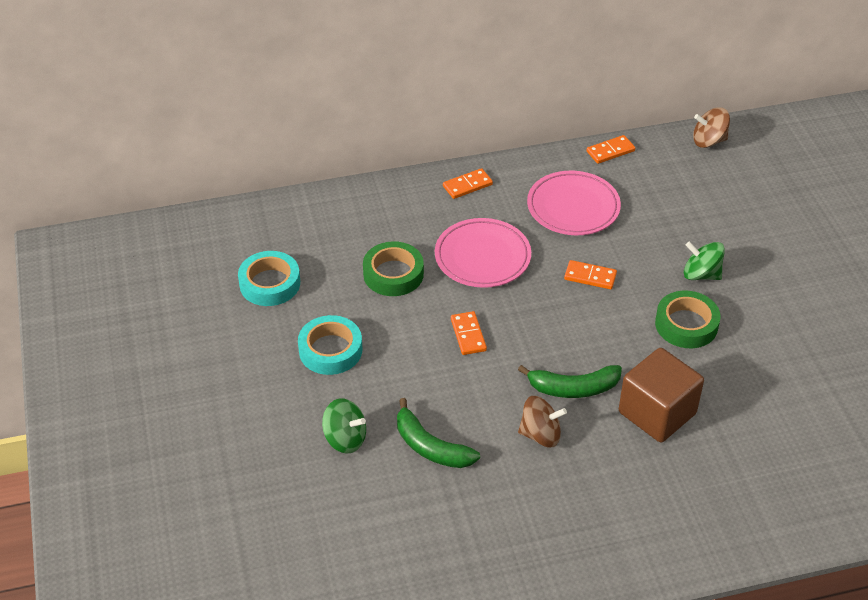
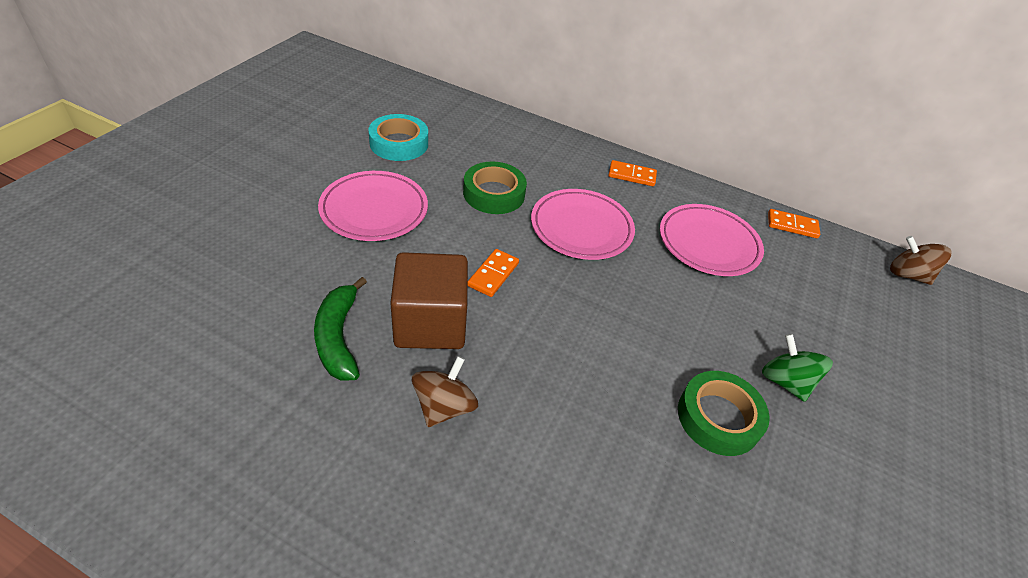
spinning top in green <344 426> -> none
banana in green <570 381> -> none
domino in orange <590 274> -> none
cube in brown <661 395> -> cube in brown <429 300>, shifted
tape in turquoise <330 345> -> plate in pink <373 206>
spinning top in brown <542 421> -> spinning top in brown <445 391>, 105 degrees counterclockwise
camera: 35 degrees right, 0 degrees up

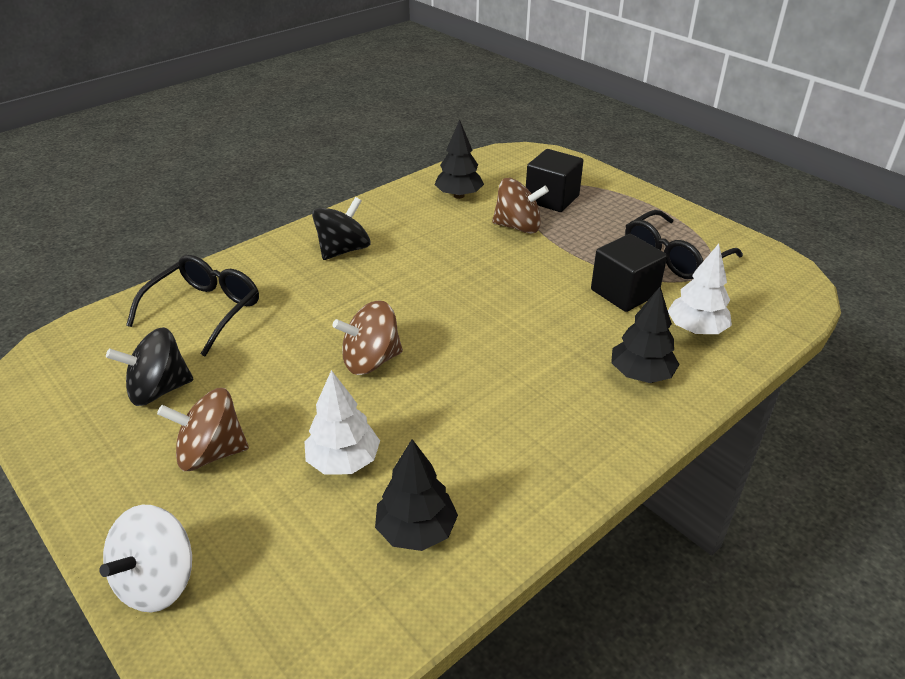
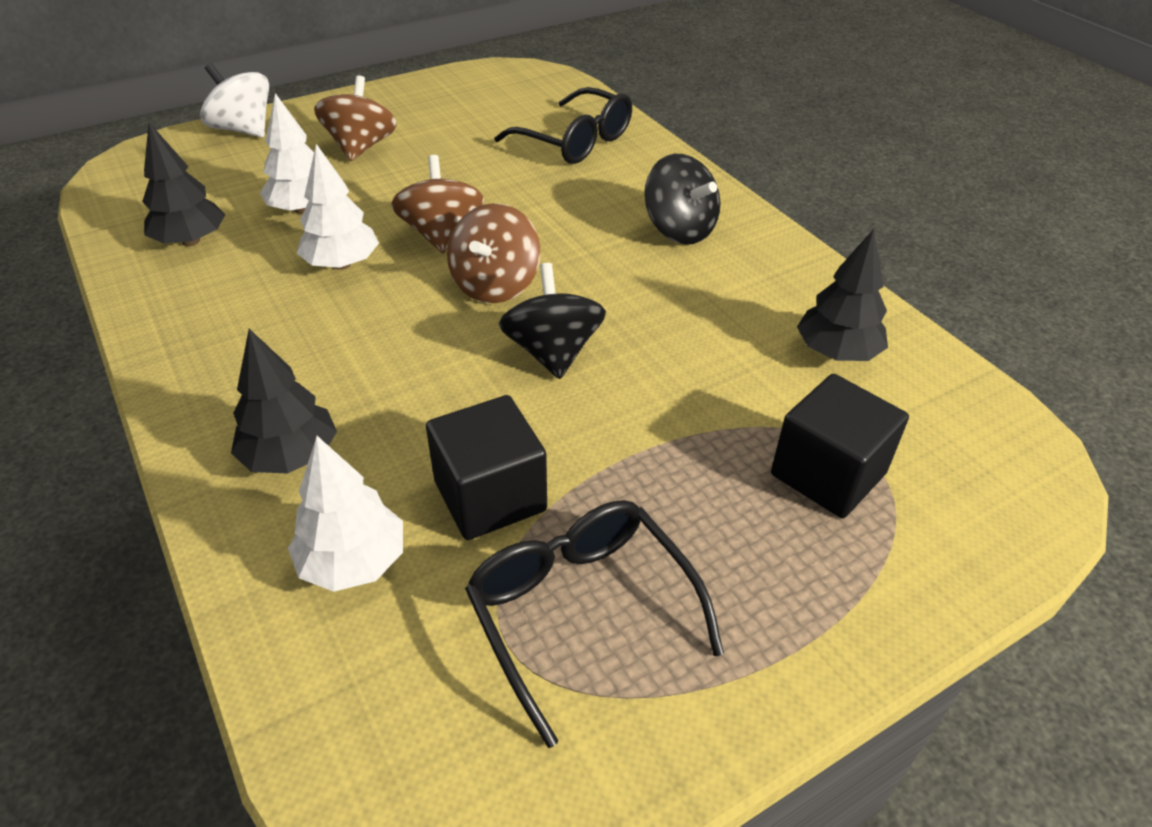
none -> tree in white <338 207>
spinning top in black <150 366> -> spinning top in black <552 321>, shifted
spinning top in brown <520 206> -> spinning top in brown <494 253>, shifted
camera: 100 degrees right, 5 degrees up

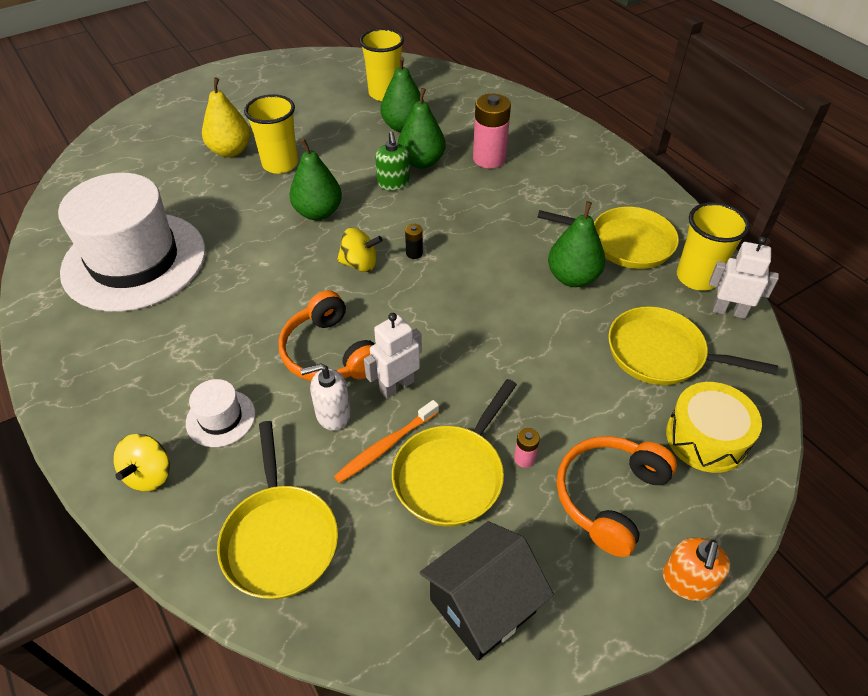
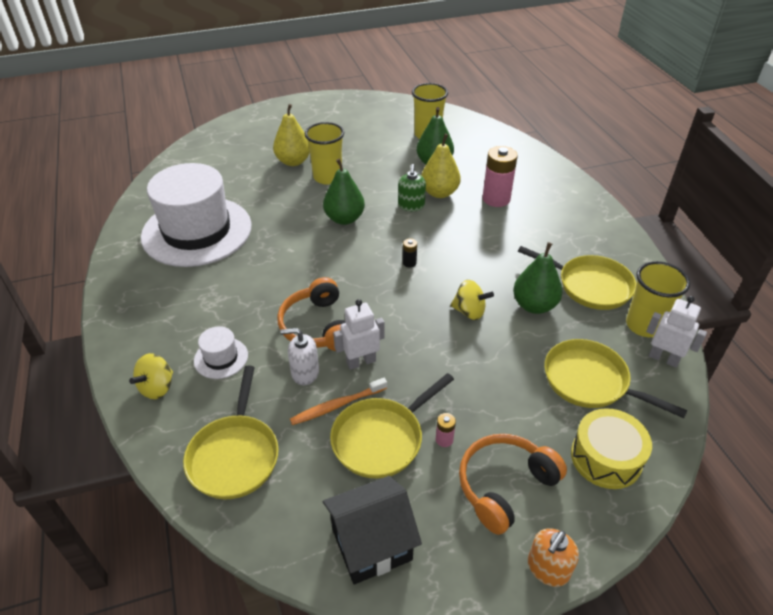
spinning top in yellow <360 250> -> spinning top in yellow <472 300>, shifted
pear in green <422 128> -> pear in yellow <441 165>
camera: 15 degrees right, 5 degrees down

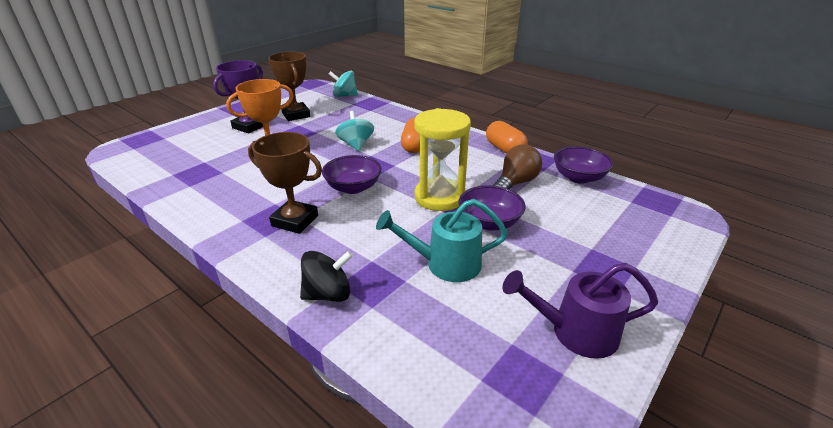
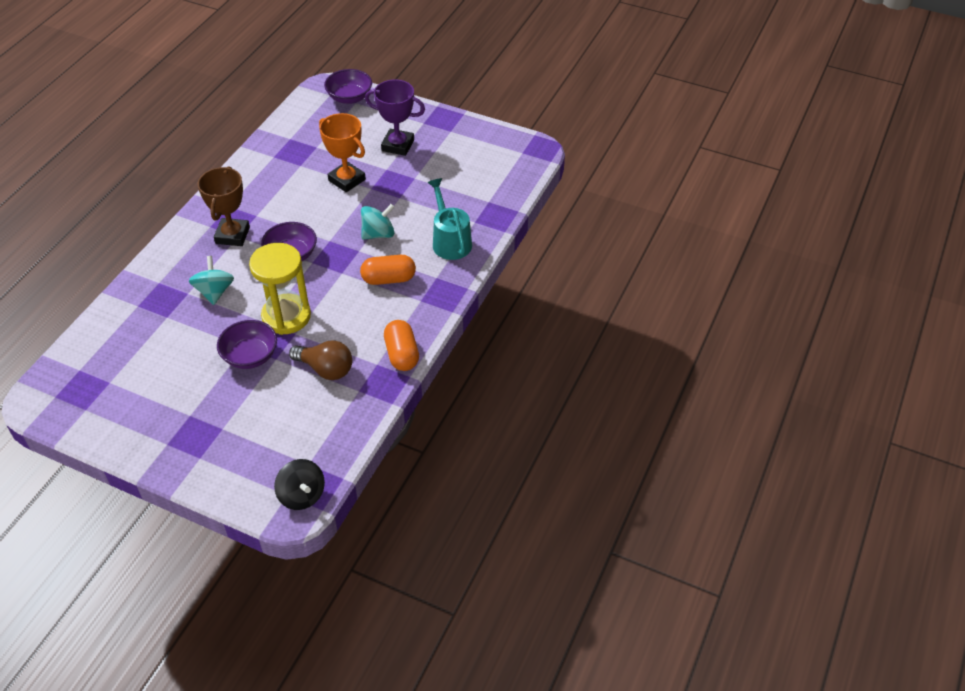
trophy in brown <289 86> -> none
watering can in purple <580 311> -> none
spinning top in black <326 276> -> spinning top in black <299 484>, shifted
spinning top in turquoise <343 84> -> spinning top in turquoise <211 280>, shifted
watering can in turquoise <442 240> -> watering can in turquoise <449 219>, shifted
bowl in purple <583 165> -> bowl in purple <348 86>, shifted
capsule in orange <507 137> -> capsule in orange <401 345>, 60 degrees counterclockwise
camera: 75 degrees right, 15 degrees up

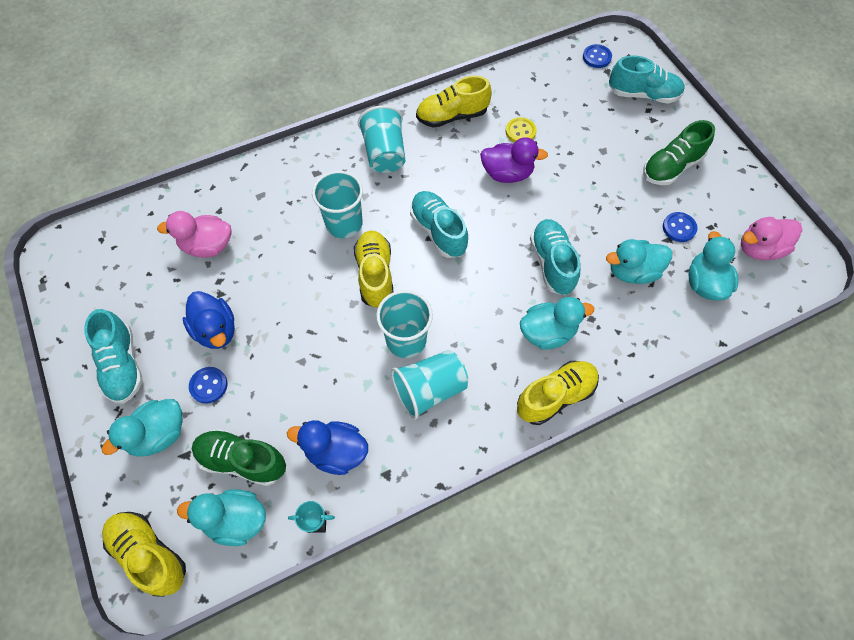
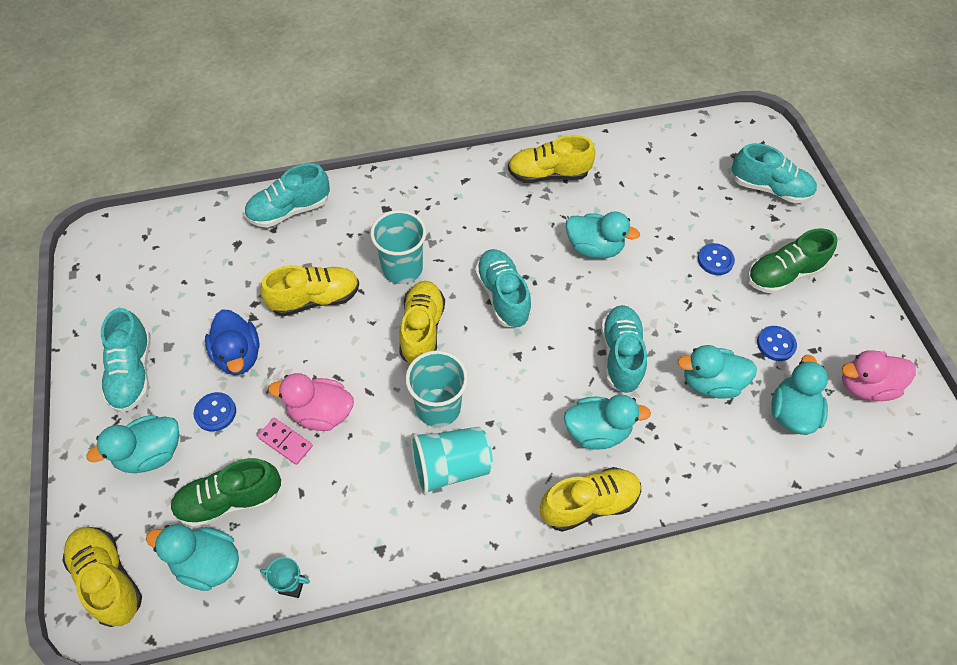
duck in blue <327 447> -> none
cup in turquoise <381 139> -> none
button in yellow <521 129> -> none
none -> shoe in turquoise <287 195>
none -> domino in pink <285 441>
none -> shoe in yellow <309 290>
duck in pink <194 234> -> duck in pink <311 402>, shifted
button in blue <597 56> -> button in blue <716 259>, shifted
duck in purple <514 160> -> duck in turquoise <603 234>
shoe in green <239 457> -> shoe in green <225 493>, 45 degrees counterclockwise
camera: 10 degrees right, 5 degrees down

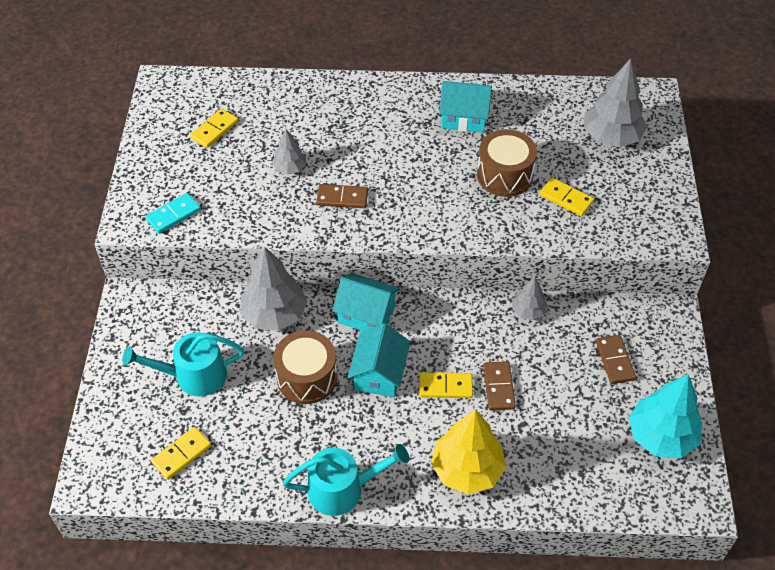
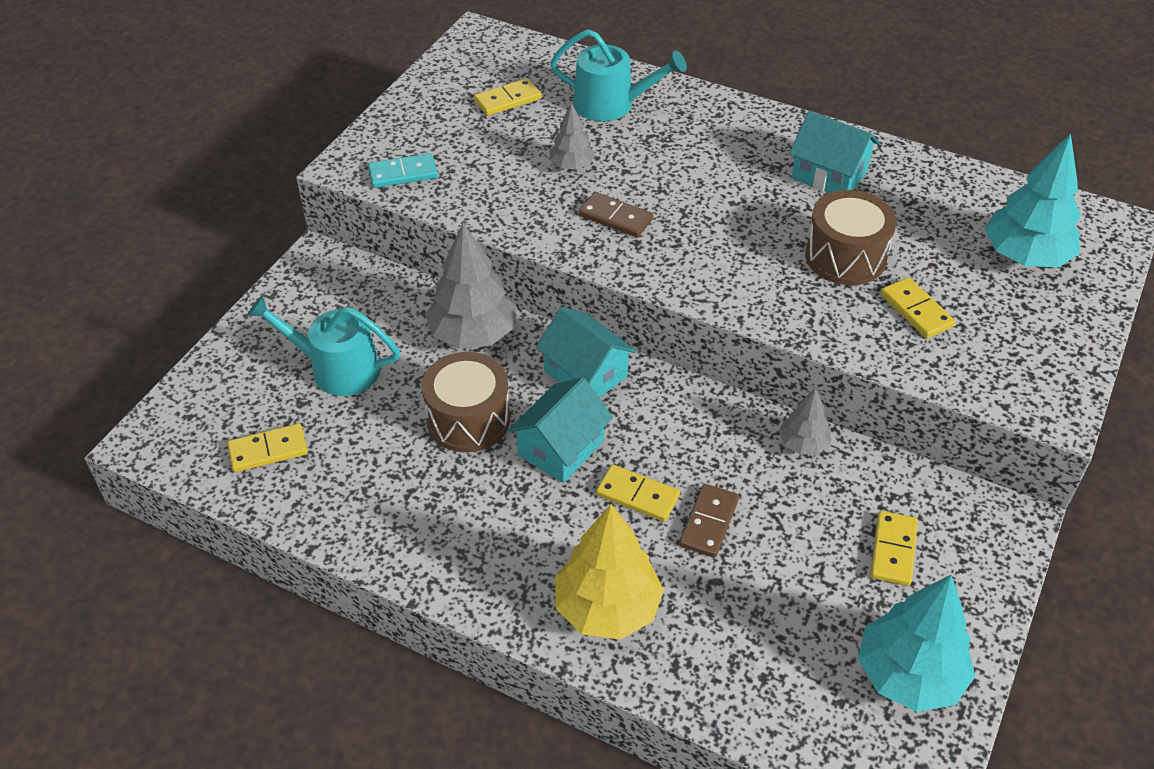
watering can in turquoise <346 480> -> watering can in turquoise <618 75>, shifted
tree in grey <615 103> -> tree in turquoise <1032 200>
domino in brown <616 359> -> domino in yellow <894 548>
camera: 25 degrees right, 5 degrees down

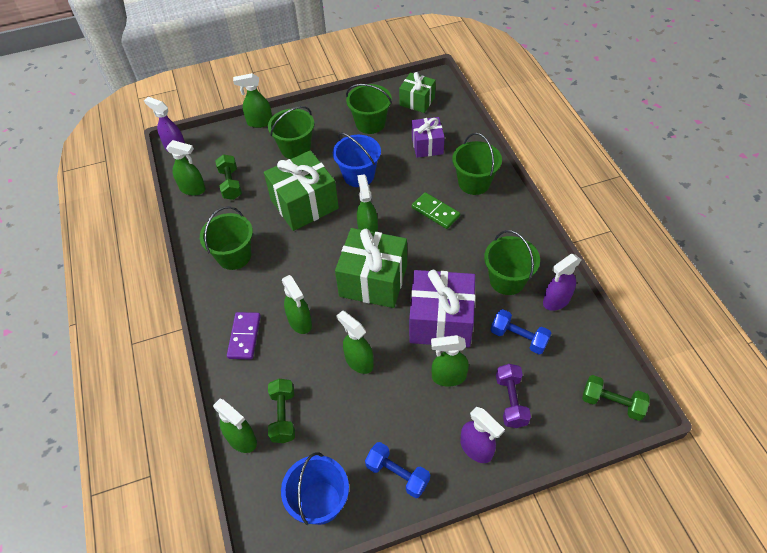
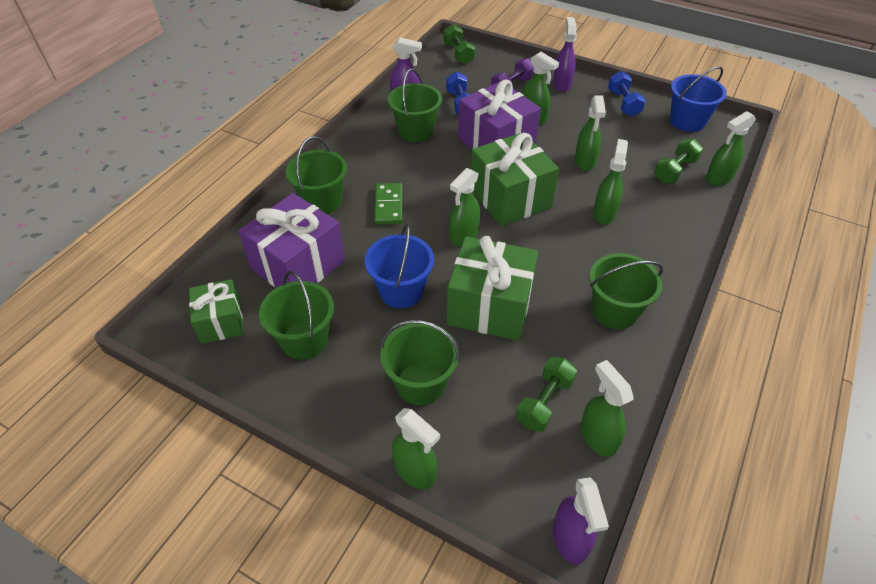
domino in purple <244 336> -> none
spray bottle in green <235 426> -> spray bottle in green <731 148>, 120 degrees counterclockwise
gift in purple <428 137> -> gift in purple <291 240>, x1.67
camera: 135 degrees left, 5 degrees down

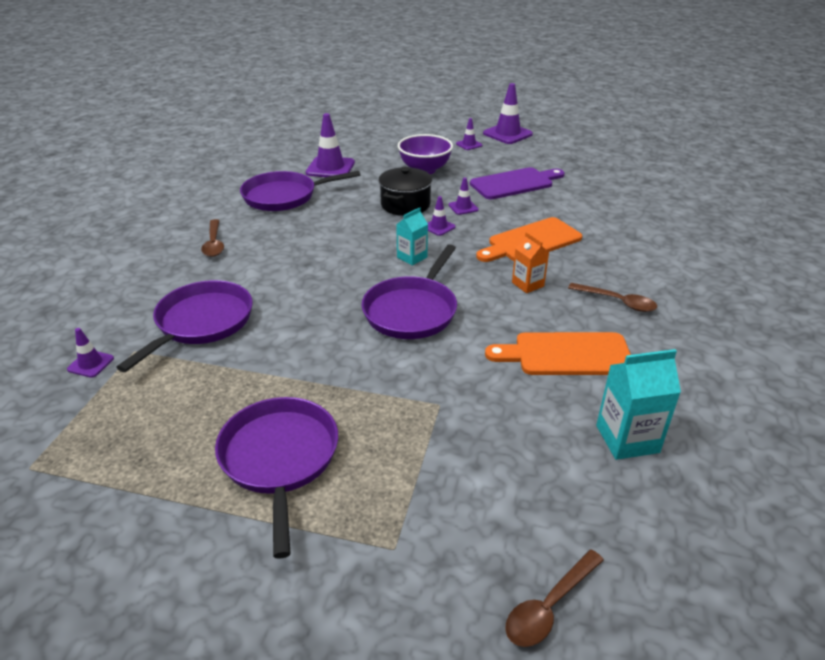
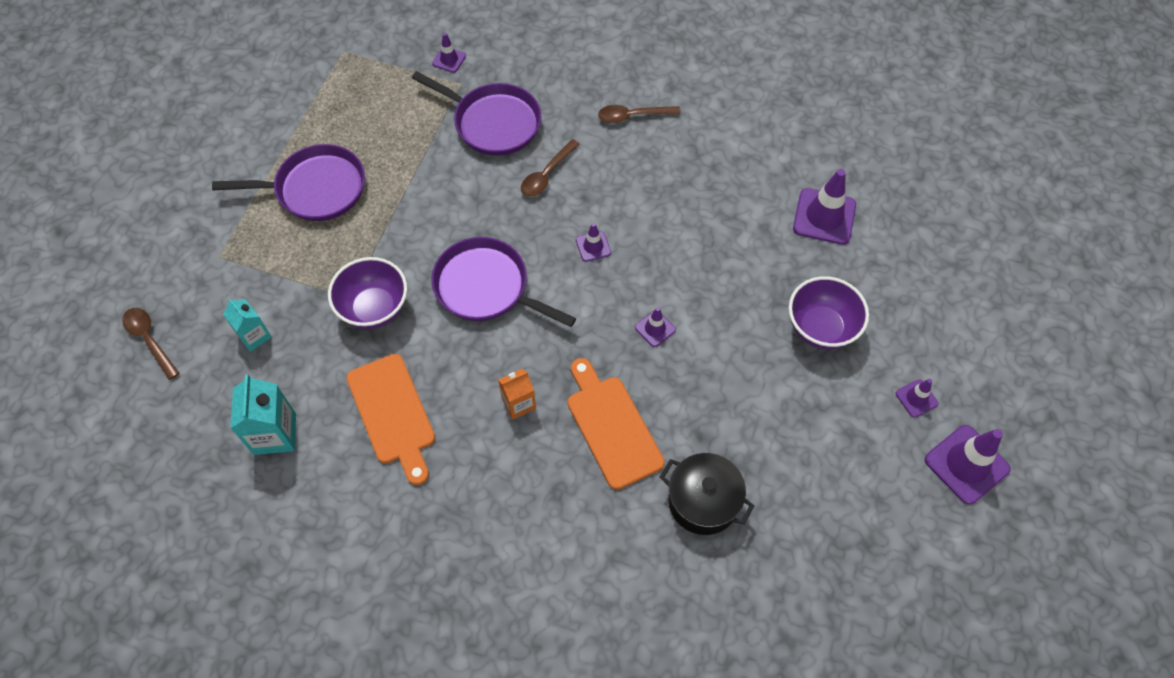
pan in purple <300 191> -> none
cutting board in purple <517 183> -> none
none -> bowl in purple <367 293>
pot in black <405 191> -> pot in black <707 494>, shifted
carton in turquoise <412 236> -> carton in turquoise <247 325>, shifted
traffic cone in purple <463 196> -> traffic cone in purple <593 242>, shifted
spoon in brown <612 297> -> spoon in brown <550 168>, shifted
cutting board in orange <558 353> -> cutting board in orange <390 419>, 150 degrees clockwise
camera: 95 degrees right, 25 degrees up

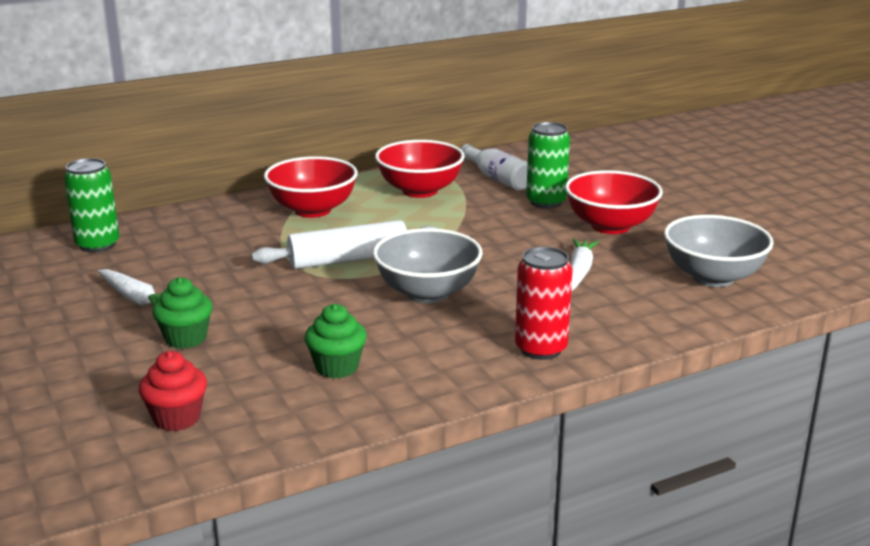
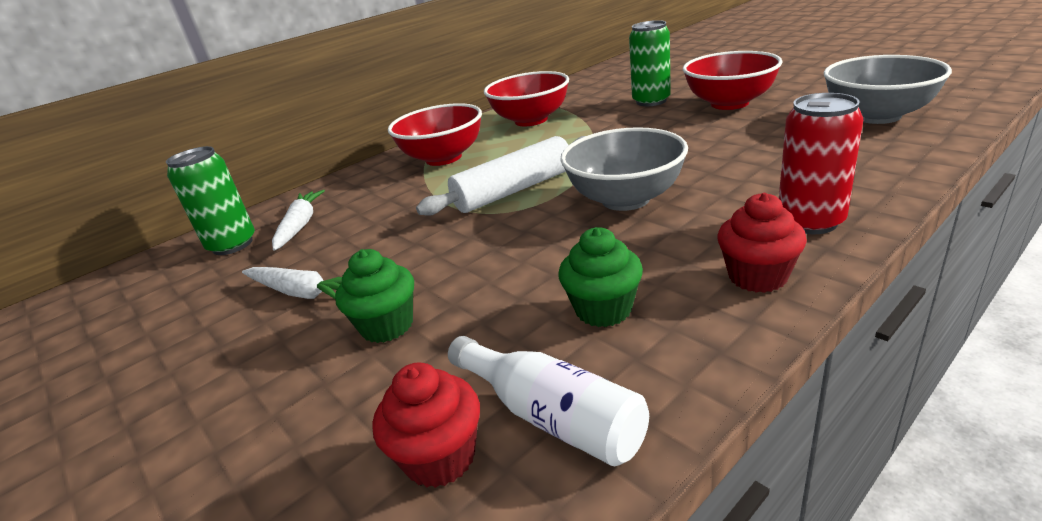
none -> cupcake in red <762 243>
bottle in white <494 167> -> bottle in white <548 401>, shifted
carrot in white <585 264> -> carrot in white <298 220>, shifted
camera: 10 degrees left, 5 degrees up

